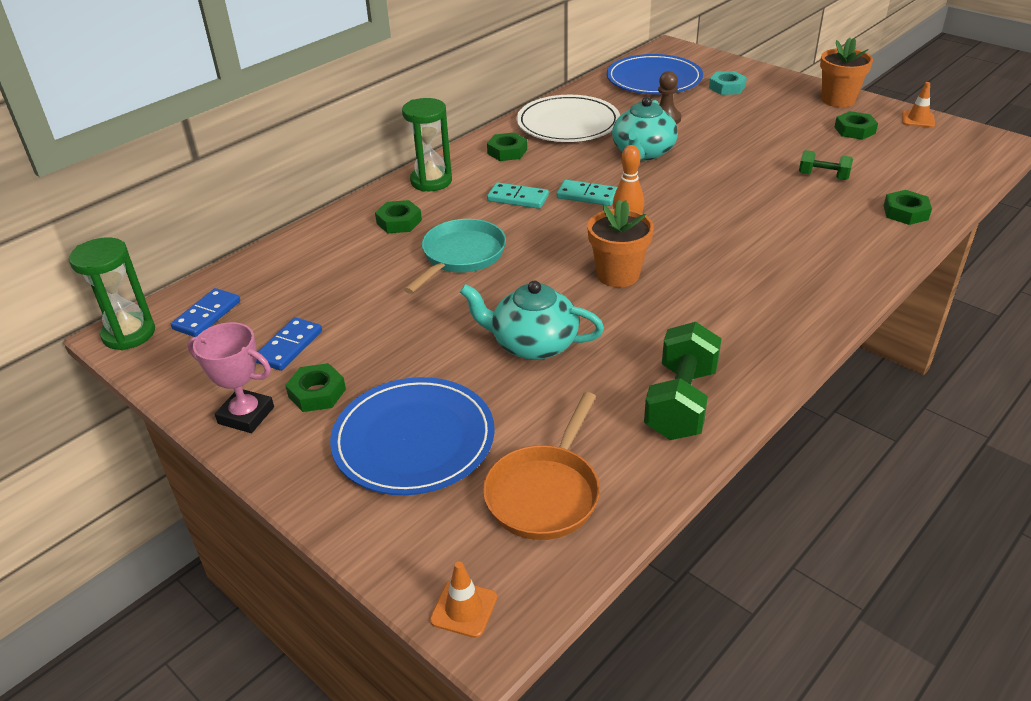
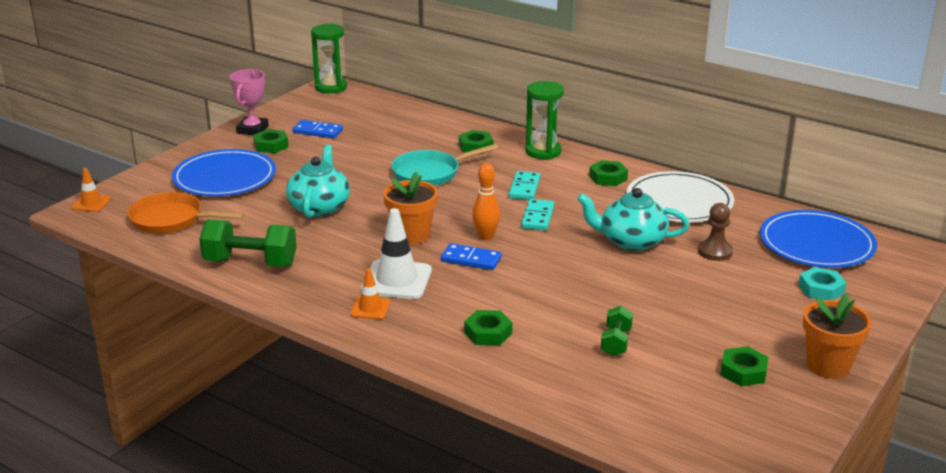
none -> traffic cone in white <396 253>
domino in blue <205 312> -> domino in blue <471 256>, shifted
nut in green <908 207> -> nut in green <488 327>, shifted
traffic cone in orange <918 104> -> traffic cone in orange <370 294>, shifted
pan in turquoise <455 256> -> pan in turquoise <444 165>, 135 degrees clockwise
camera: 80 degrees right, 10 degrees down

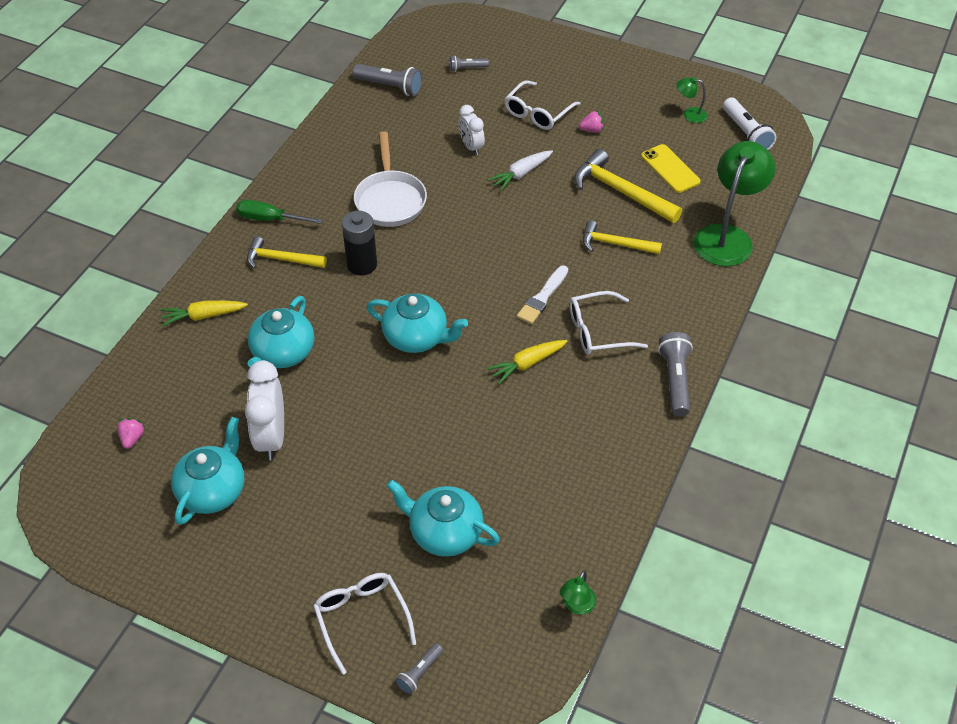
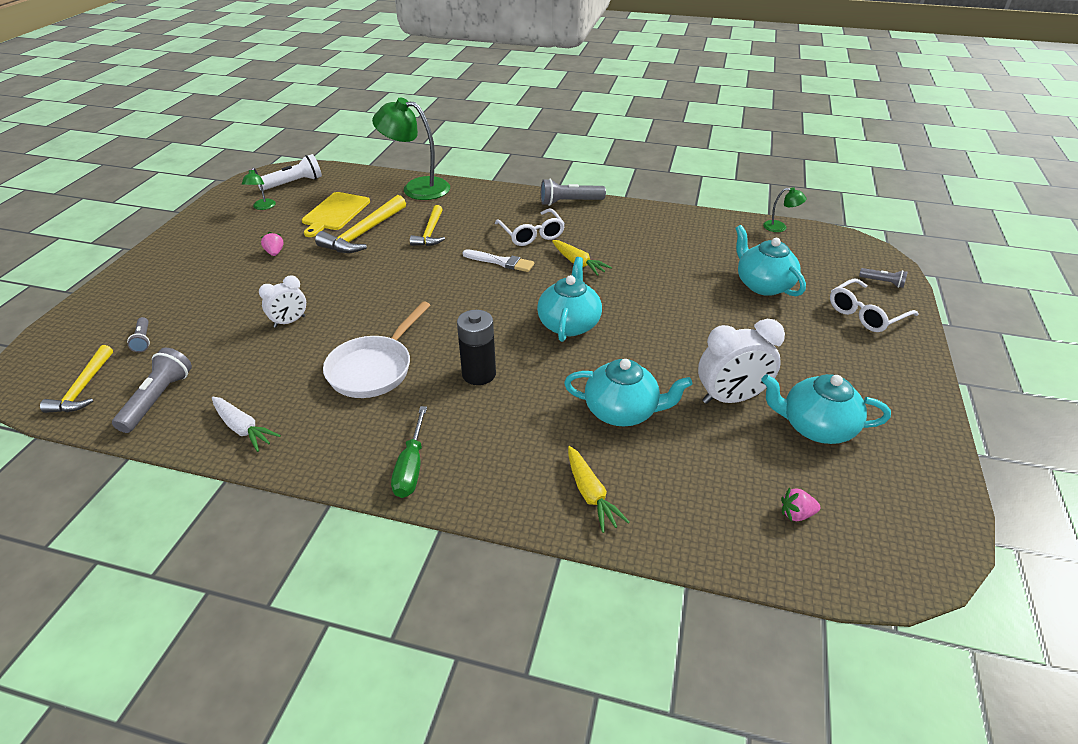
glasses in white <542 105> -> none
hammer in yellow <287 252> -> hammer in yellow <76 379>, shifted
carrot in white <520 170> -> carrot in white <246 424>, shifted
phone in yellow <671 168> -> cutting board in yellow <336 214>
pan in white <390 179> -> pan in white <376 349>, 135 degrees clockwise
teapot in turquoise <443 518> -> teapot in turquoise <770 260>, 135 degrees clockwise
camera: 100 degrees left, 10 degrees down

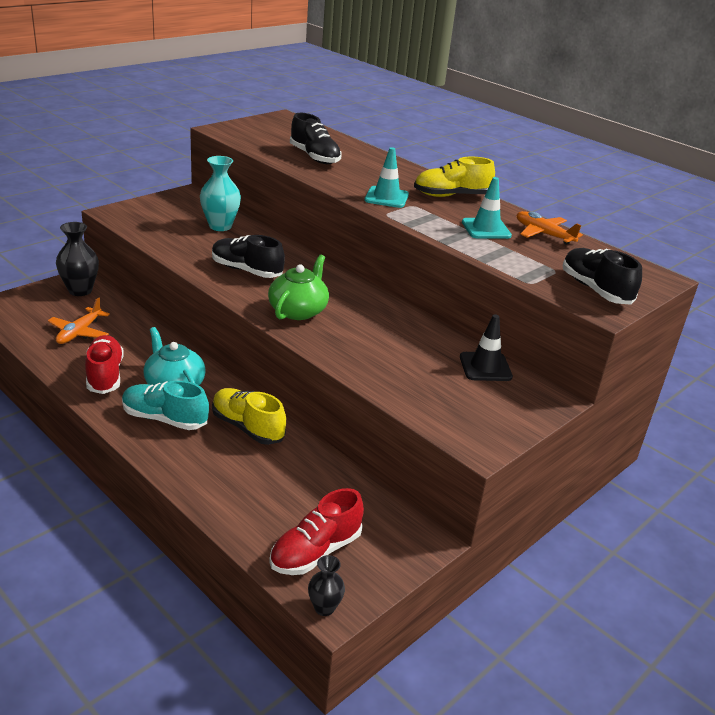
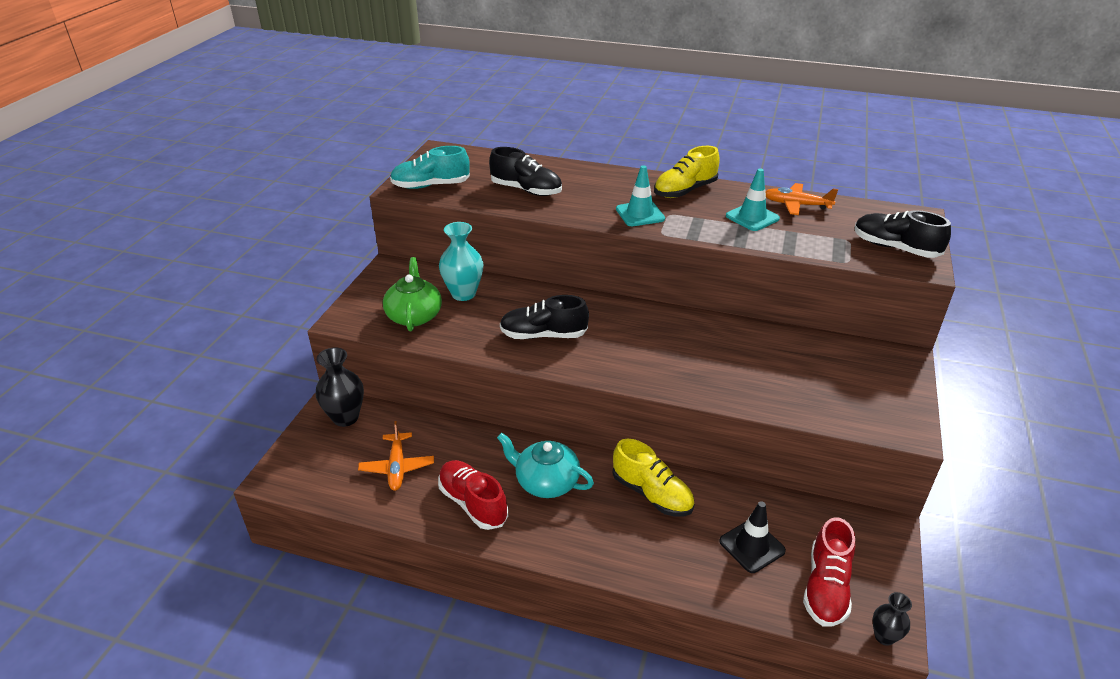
shoe in turquoise <165 405> -> shoe in turquoise <430 167>, shifted
teapot in green <298 287> -> teapot in green <412 294>, shifted
traffic cone in black <486 347> -> traffic cone in black <752 537>, shifted
shoe in yellow <249 416> -> shoe in yellow <654 477>, 150 degrees counterclockwise
camera: 25 degrees left, 5 degrees up

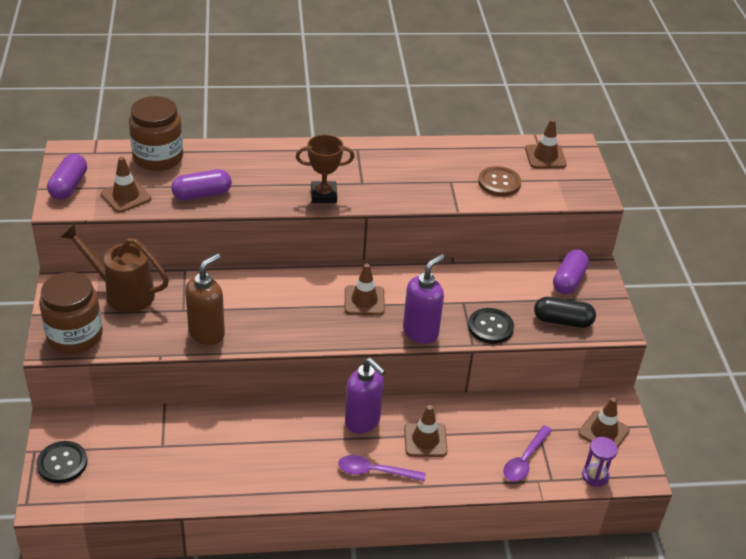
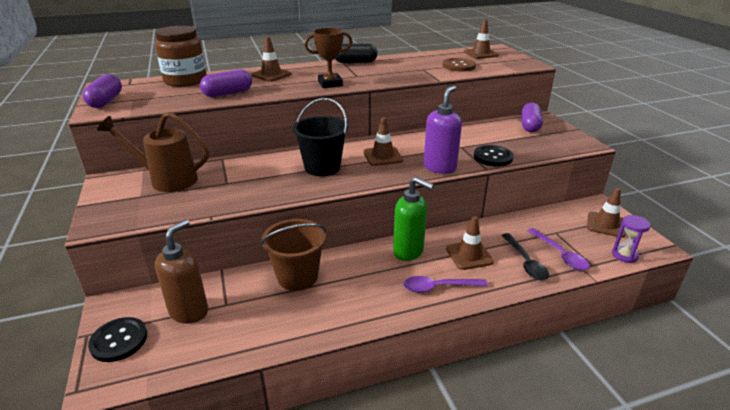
jar in brown <71 313> -> none
none -> bucket in brown <293 255>
none -> bucket in black <320 137>
none -> spoon in black <525 256>
traffic cone in brown <126 184> -> traffic cone in brown <271 59>, shifted
soap dispenser in brown <205 299> -> soap dispenser in brown <181 271>, shifted
capsule in black <565 312> -> capsule in black <356 53>, shifted
soap dispenser in purple <365 395> -> soap dispenser in green <413 219>
spoon in purple <527 453> -> spoon in purple <558 249>, 45 degrees counterclockwise
camera: 10 degrees left, 10 degrees down

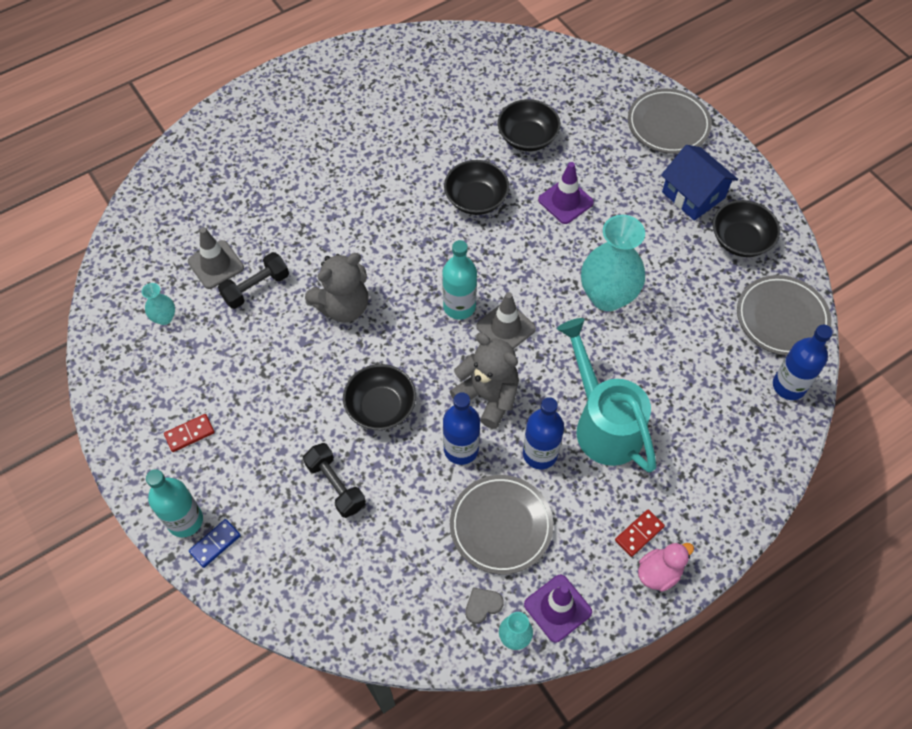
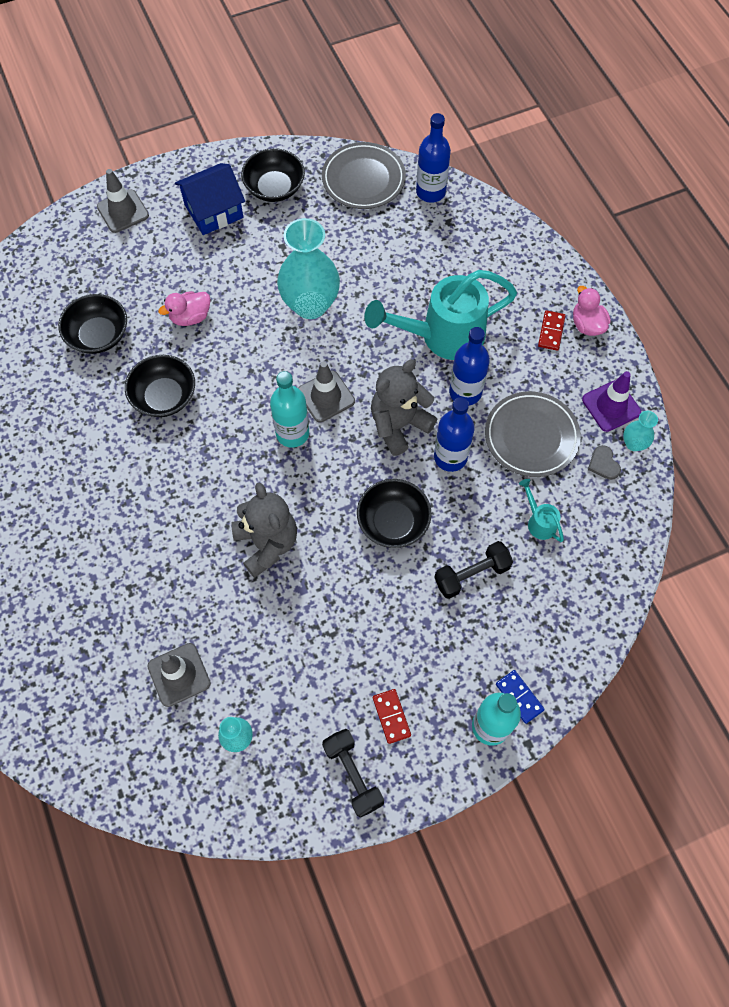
none -> watering can in turquoise <541 510>
dumbbell in black <253 280> -> dumbbell in black <353 773>, shifted
traffic cone in purple <566 193> -> duck in pink <184 308>
plate in grey <670 121> -> traffic cone in grey <123 201>
domino in red <640 533> -> domino in red <551 331>, 45 degrees clockwise
camera: 80 degrees left, 5 degrees up

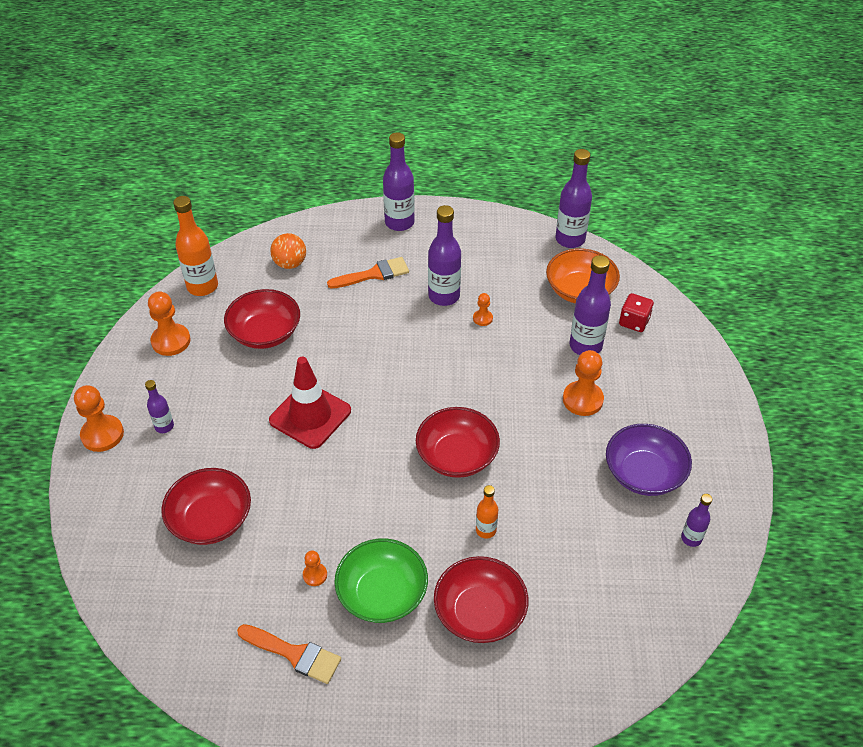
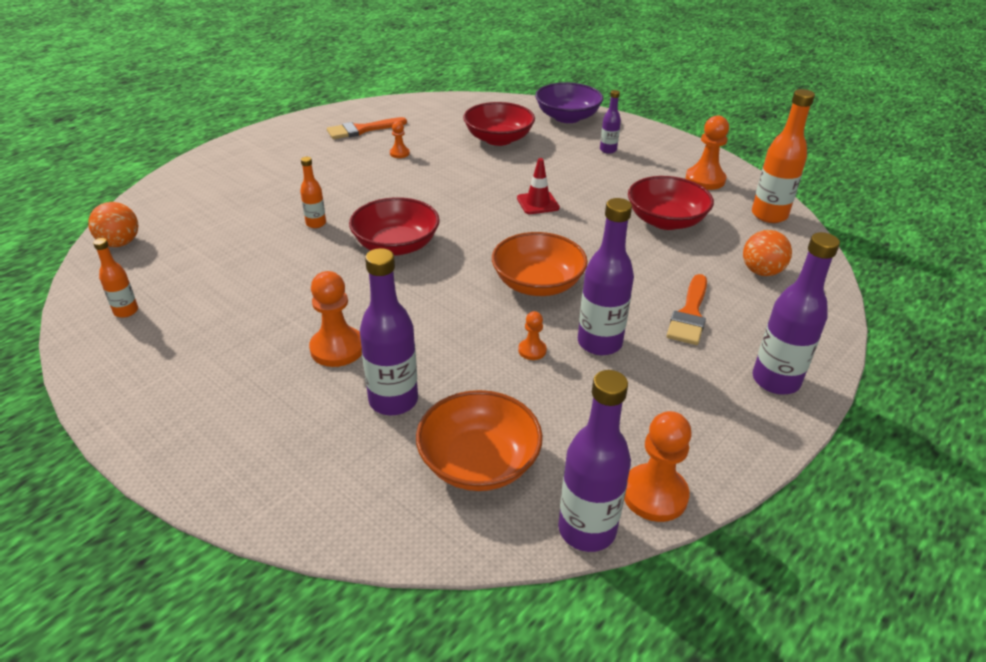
bowl in green <381 580> -> none
bowl in red <481 599> -> none
dice in red <636 312> -> none
none -> ball in orange <113 224>
none -> bowl in orange <540 264>
pawn in orange <99 418> -> pawn in orange <658 466>, shifted
bowl in purple <649 460> -> bowl in purple <569 102>, shifted
bottle in purple <696 520> -> bottle in orange <115 278>
traffic cone in red <310 402> -> traffic cone in red <538 186>, x0.56
camera: 130 degrees right, 10 degrees down

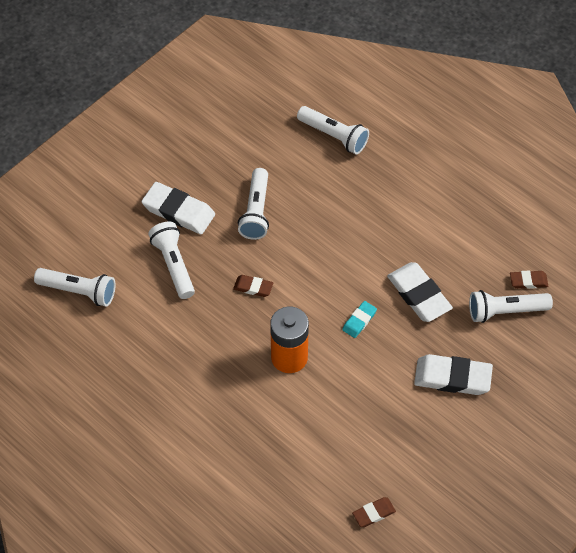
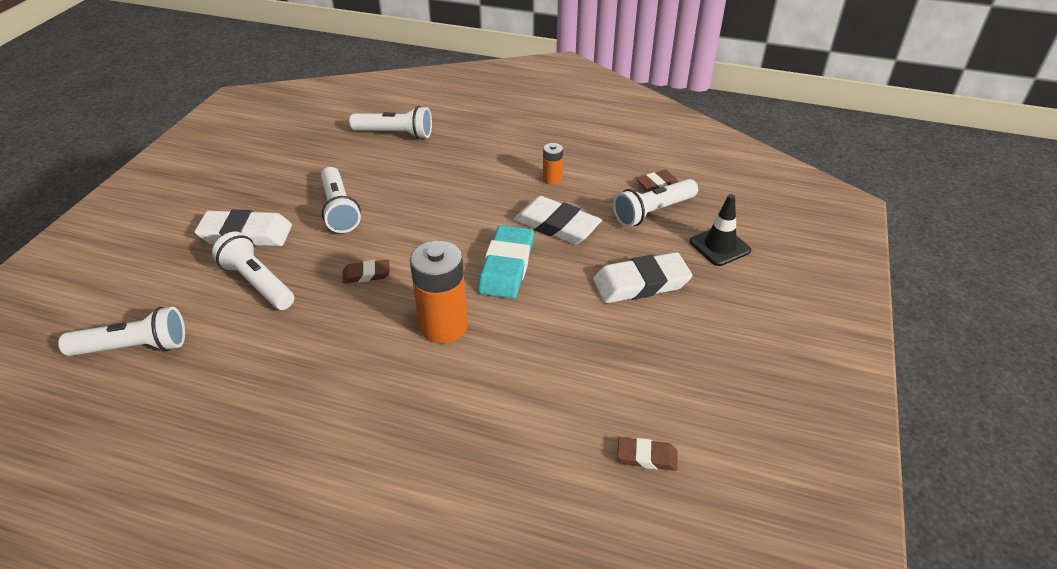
none -> battery in orange <553 164>
none -> traffic cone in black <720 230>
eraser in brown <374 512> -> eraser in brown <647 454>, 60 degrees clockwise
eraser in turquoise <359 319> -> eraser in turquoise <506 262>, x1.89
camera: 25 degrees left, 15 degrees down

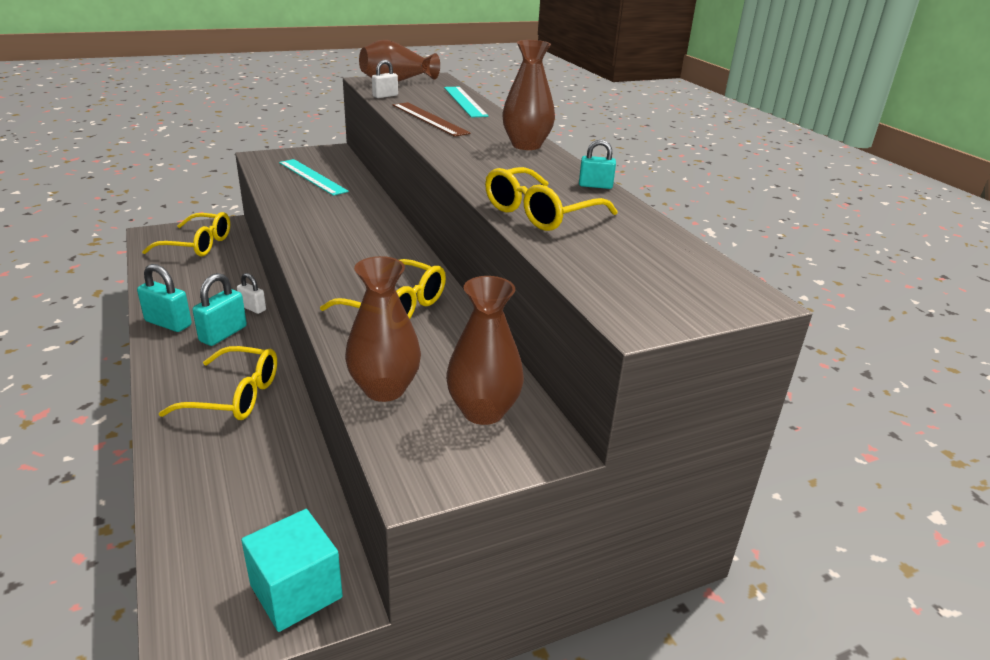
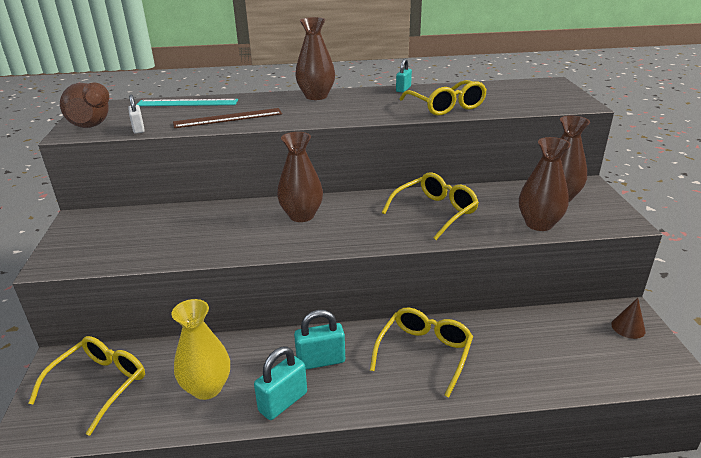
padlock in white <251 293> -> none
ruler in turquoise <314 177> -> none
none -> vase in yellow <200 349>
none -> vase in brown <300 177>
cube in turquoise <292 570> -> cone in brown <628 318>
padlock in turquoise <219 309> -> padlock in turquoise <319 340>, 60 degrees counterclockwise
camera: 70 degrees left, 0 degrees up

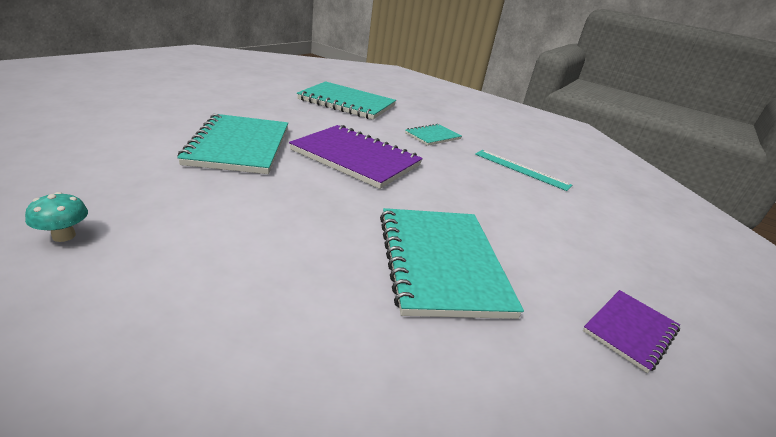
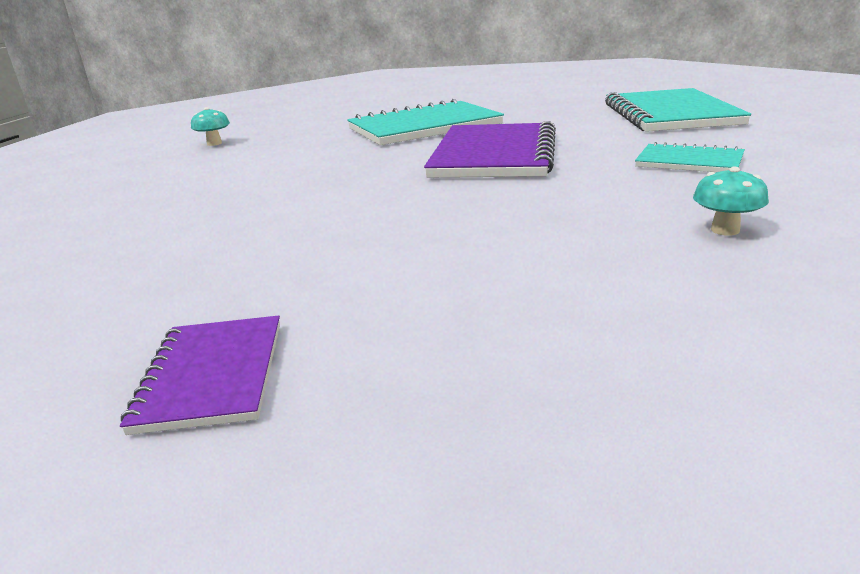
notebook in turquoise <452 263> -> none
ruler in turquoise <523 170> -> mushroom in turquoise <731 201>
notebook in purple <631 331> -> notebook in purple <200 375>, 60 degrees clockwise
camera: 75 degrees right, 5 degrees down

